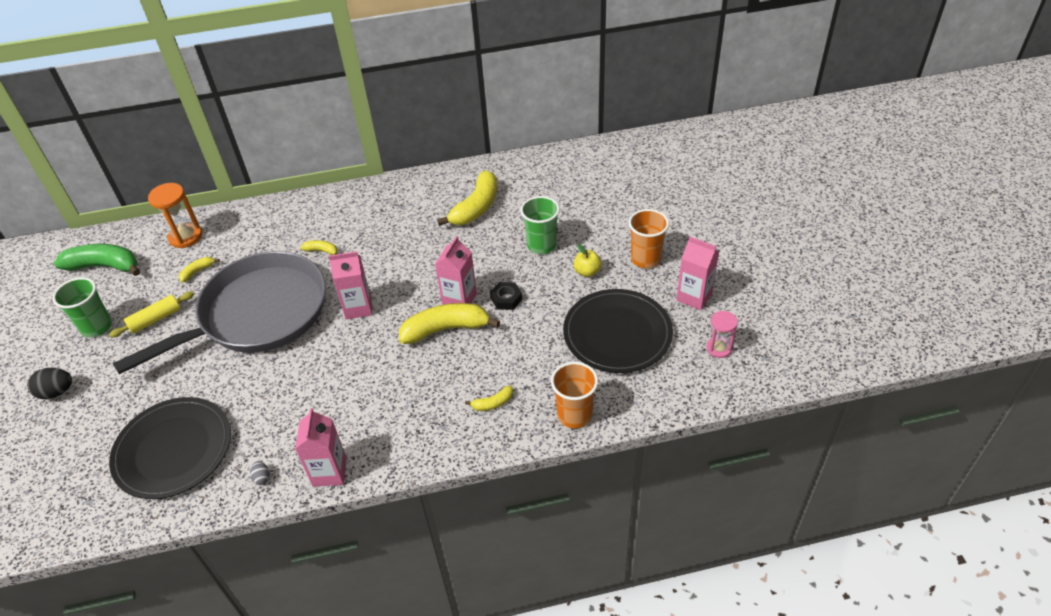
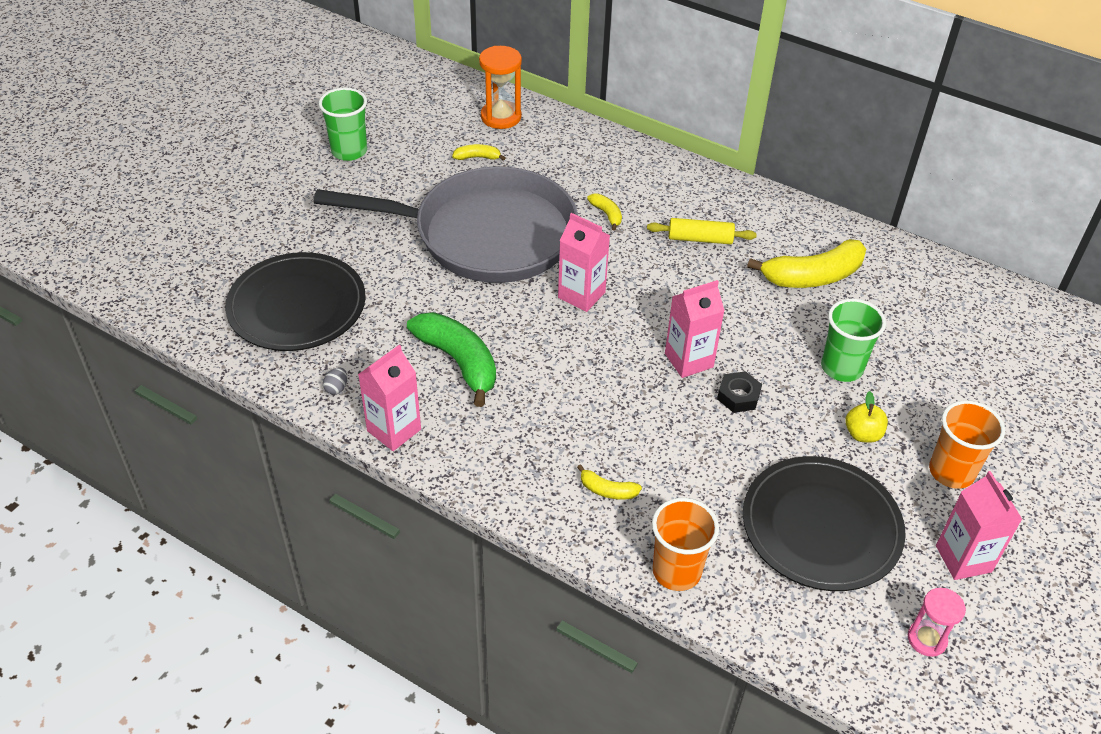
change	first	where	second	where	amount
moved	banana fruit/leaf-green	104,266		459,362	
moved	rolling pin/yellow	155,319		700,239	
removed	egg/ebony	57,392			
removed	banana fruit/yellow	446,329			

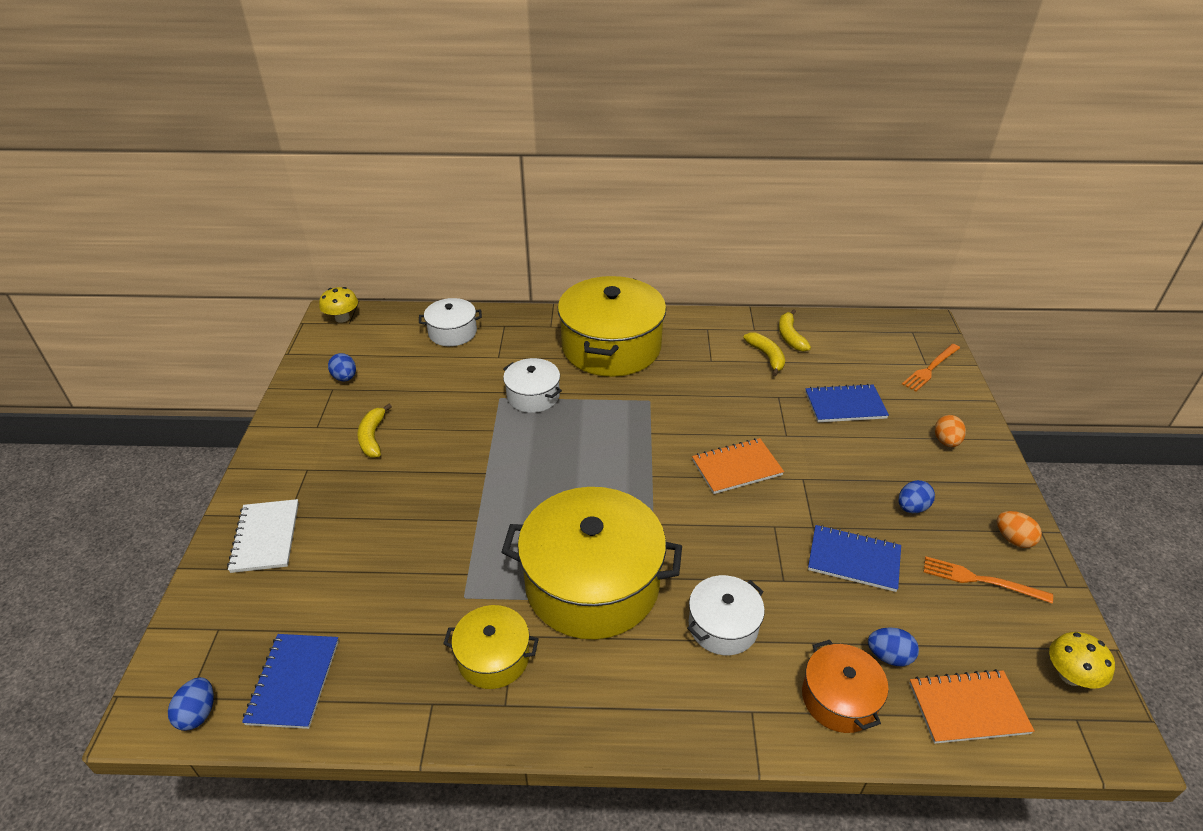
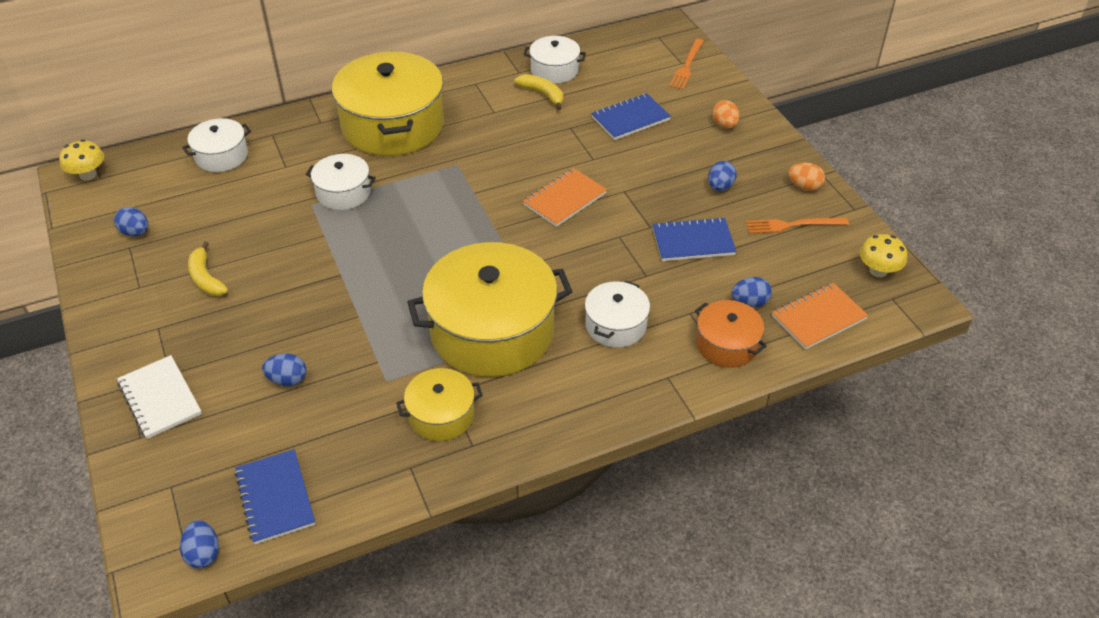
change	first	where	second	where	amount
added			egg/royal blue	287,380	
replaced	banana fruit/yellow	790,336	stockpot/pure white	554,70	

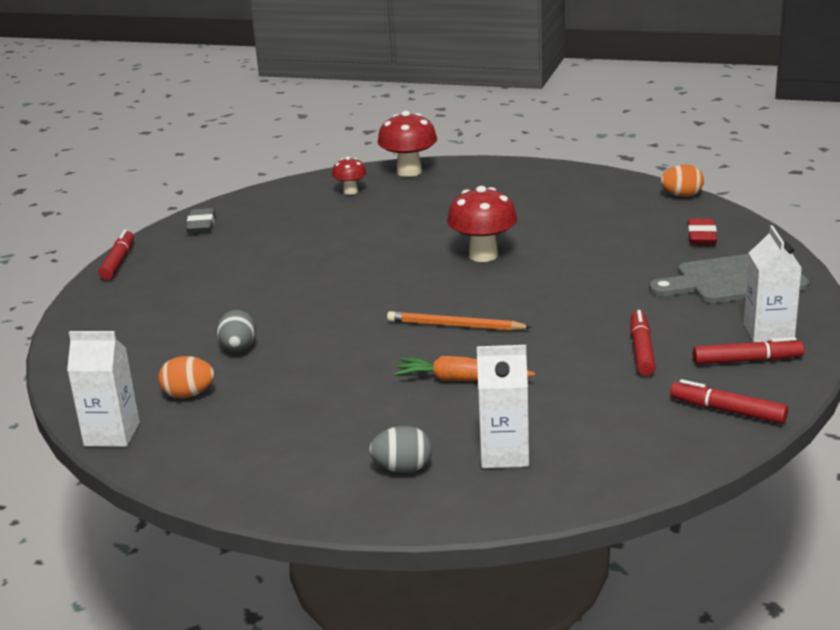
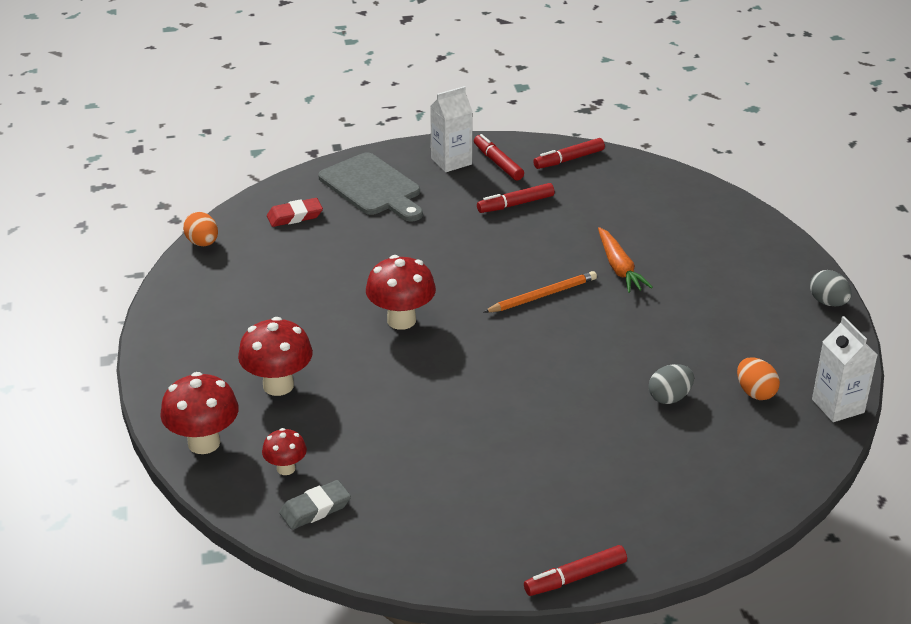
change	first	where	second	where	amount
added			fungus/scarlet	278,385	
moved	gum eraser/grey	201,225		315,509	
turned	pencil/bright orange	455,326		542,295	105 degrees counterclockwise
turned	marker pen/scarlet	727,411		569,159	60 degrees clockwise
moved	egg/grey	403,469		828,302	
removed	carton/pure white	504,454			

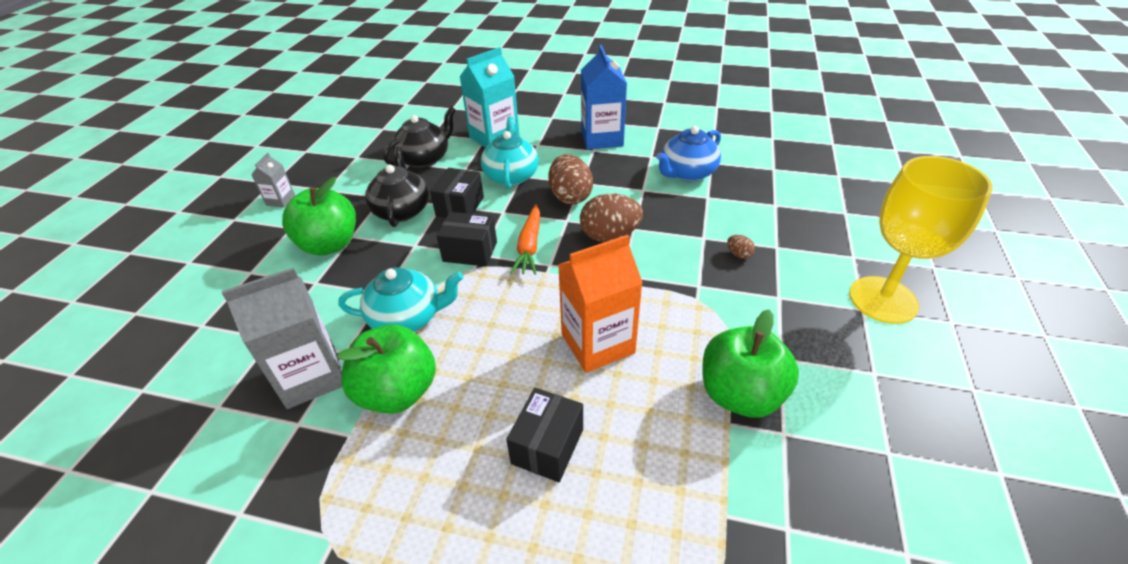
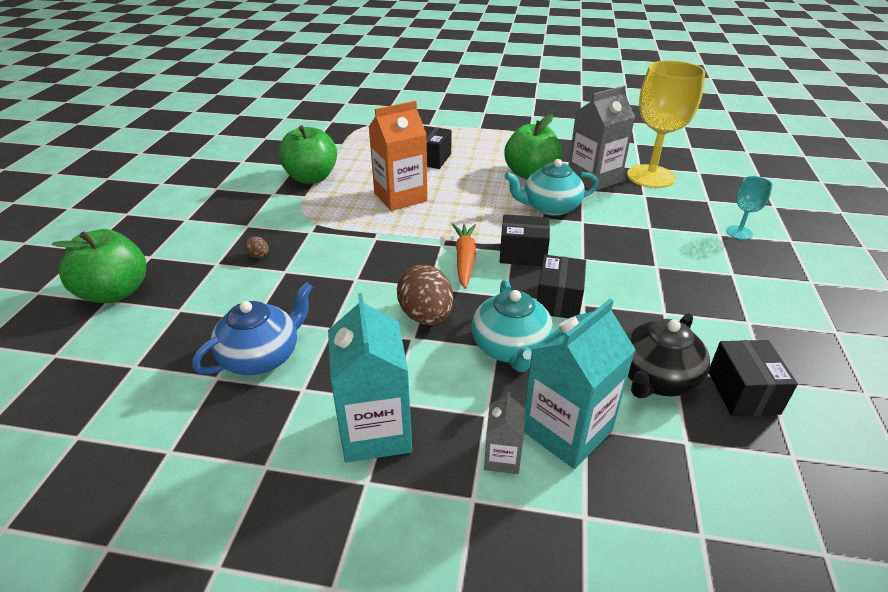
change	first	where	second	where	amount
moved	apple fruit/leaf-green	329,245		115,292	
recoloured	carton/royal blue	602,138	carton/aqua	375,431	
moved	carton/grey	280,200		502,458	
moved	goblet/yellow	883,300		650,176	
added			package/ebony	743,392	
added			goblet/aqua	739,232	
removed	teapot/ebony	402,210			
removed	egg/russet	609,236			

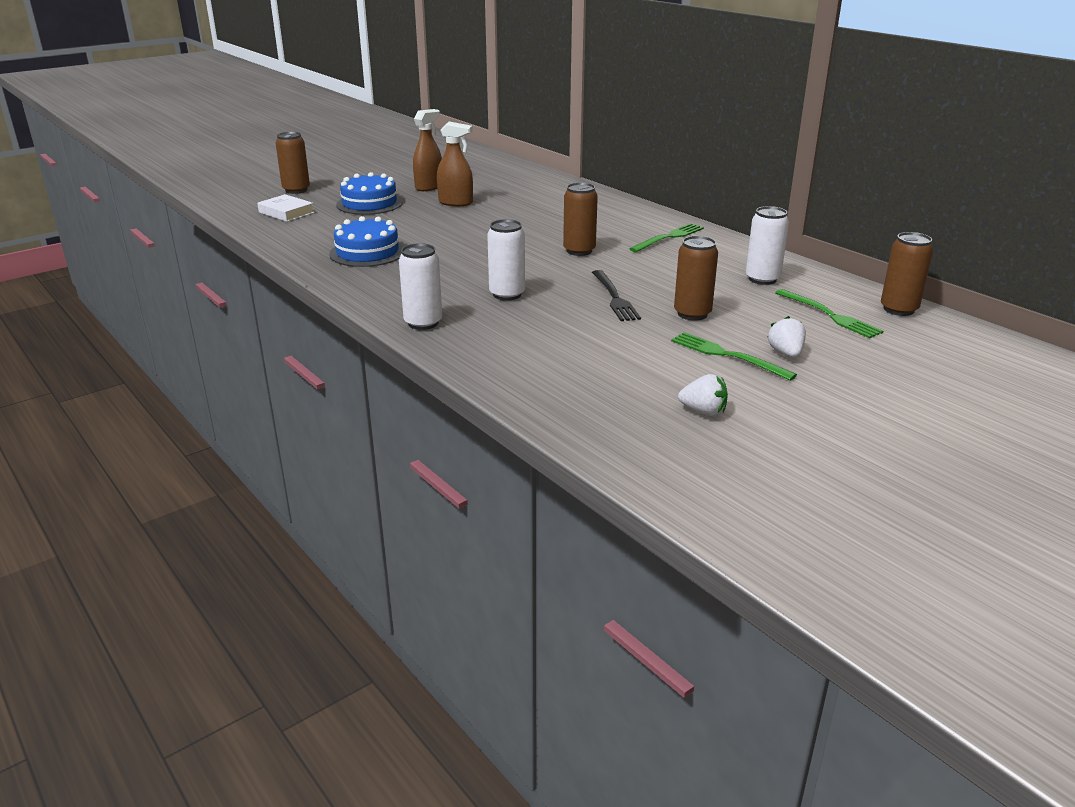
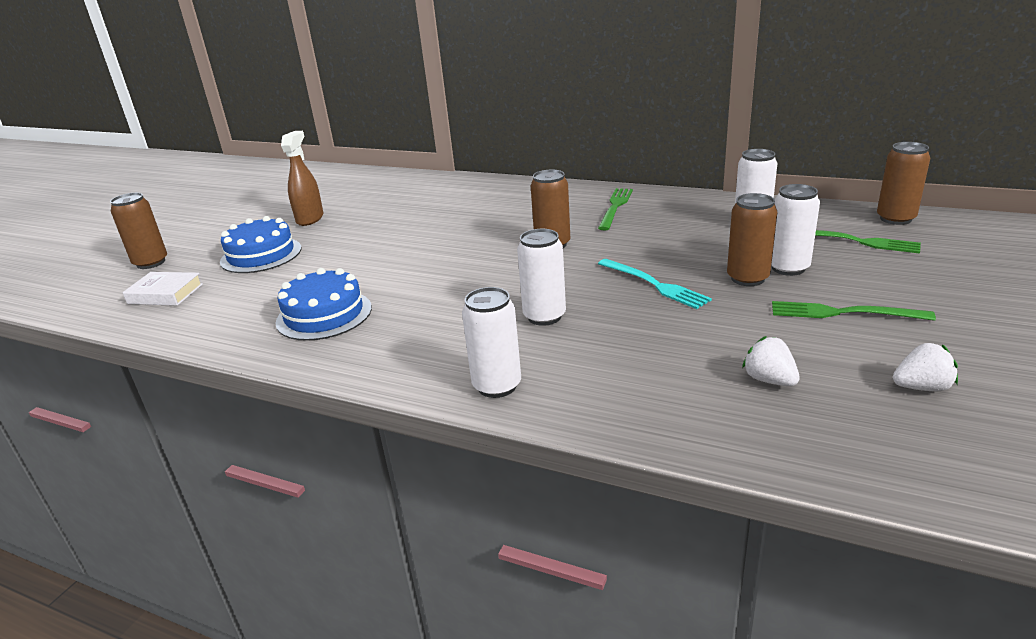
change	first	where	second	where	amount
recoloured	dinner fork/ebony	614,297	dinner fork/aqua	654,284	
moved	berry/pure white	786,353		769,380	
added			tin/pure white	788,268	
removed	sprayer/russet	456,203			

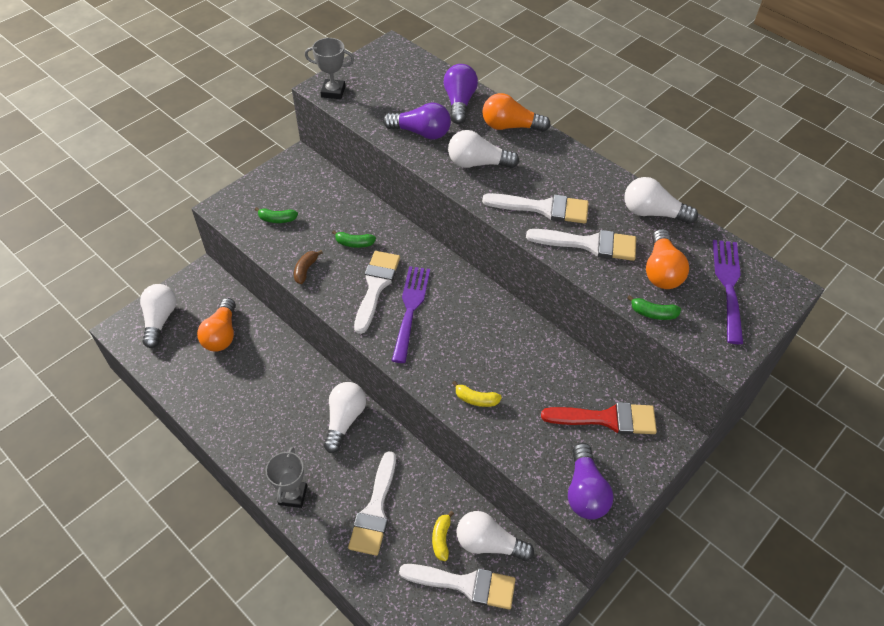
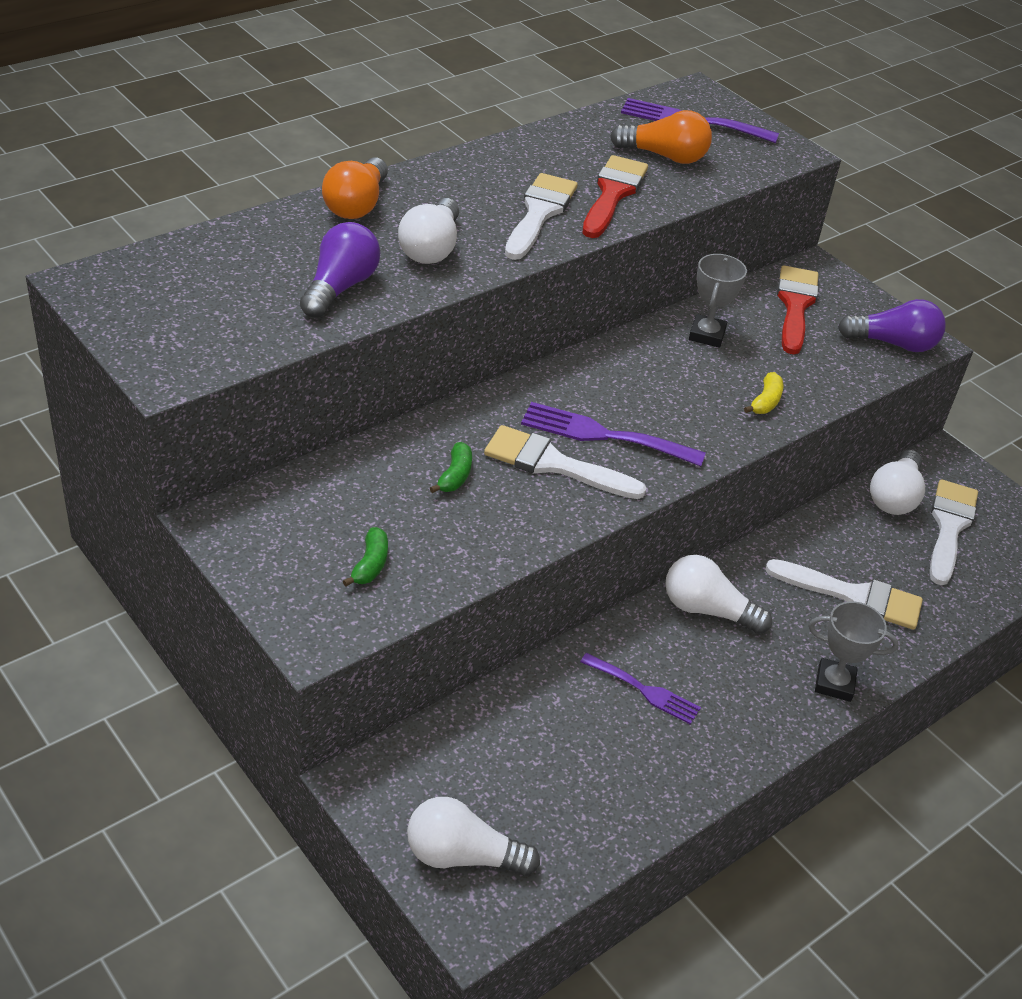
change	first	where	second	where	amount
added			dinner fork/purple	644,690	
recoloured	paintbrush/pure white	589,244	paintbrush/scarlet	613,194	
moved	award cup/grey	333,92		707,335	
removed	lightbulb/bright orange	222,334			
removed	banana fruit/russet	306,270			
removed	banana fruit/yellow	441,538			
removed	lightbulb/purple	459,102			
removed	lightbulb/pure white	652,213			
removed	banana fruit/leaf-green	653,313			

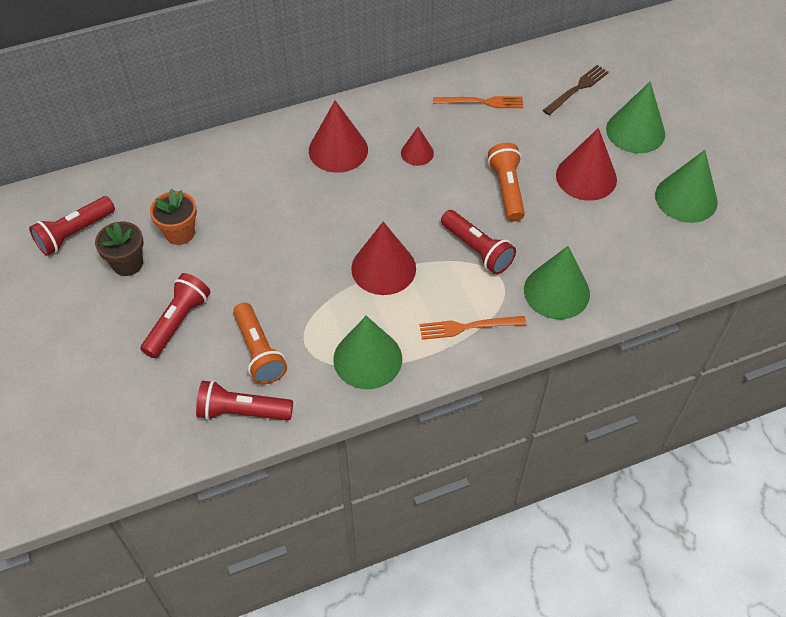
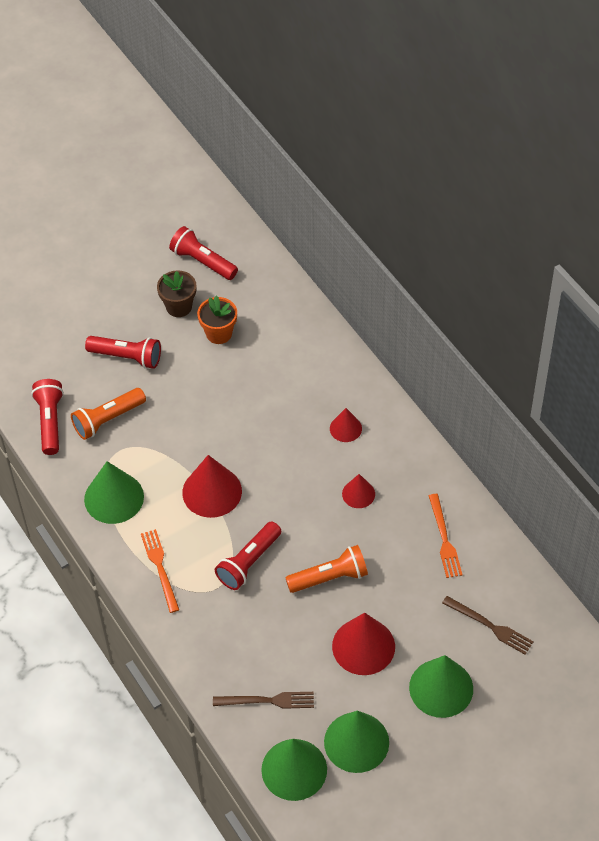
change	first	where	second	where	amount
added			dinner fork/russet	267,701	
moved	cone/leaf-green	556,291		294,769	
resized	cone/scarlet	338,150		345,428	x0.55

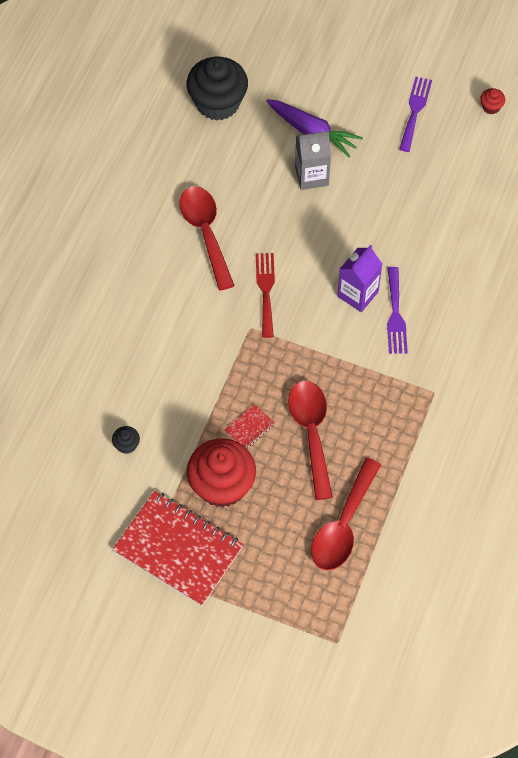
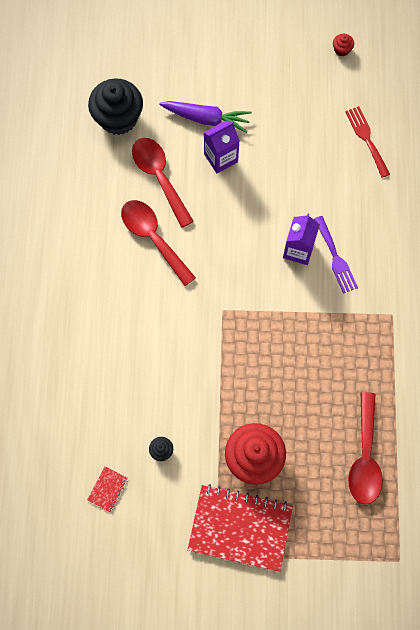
change	first	where	second	where	amount
moved	notebook/scarlet	249,427		107,489	
moved	teaspoon/scarlet	311,433		159,177	
recoloured	carton/grey	311,176	carton/purple	221,158	
moved	dinner fork/scarlet	266,290		366,139	
removed	dinner fork/purple	415,111			

